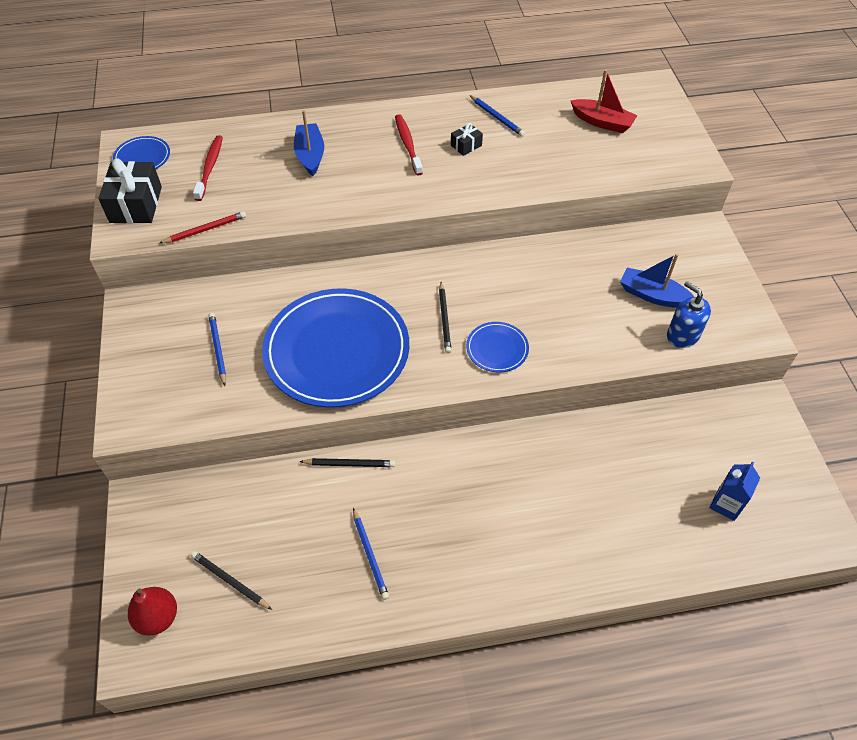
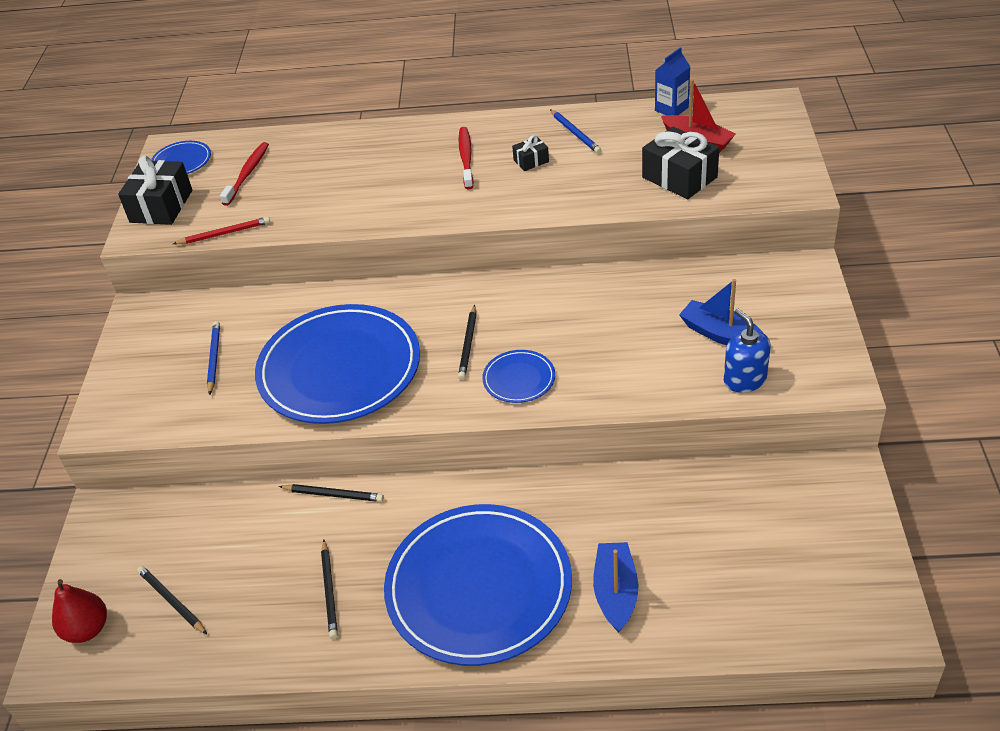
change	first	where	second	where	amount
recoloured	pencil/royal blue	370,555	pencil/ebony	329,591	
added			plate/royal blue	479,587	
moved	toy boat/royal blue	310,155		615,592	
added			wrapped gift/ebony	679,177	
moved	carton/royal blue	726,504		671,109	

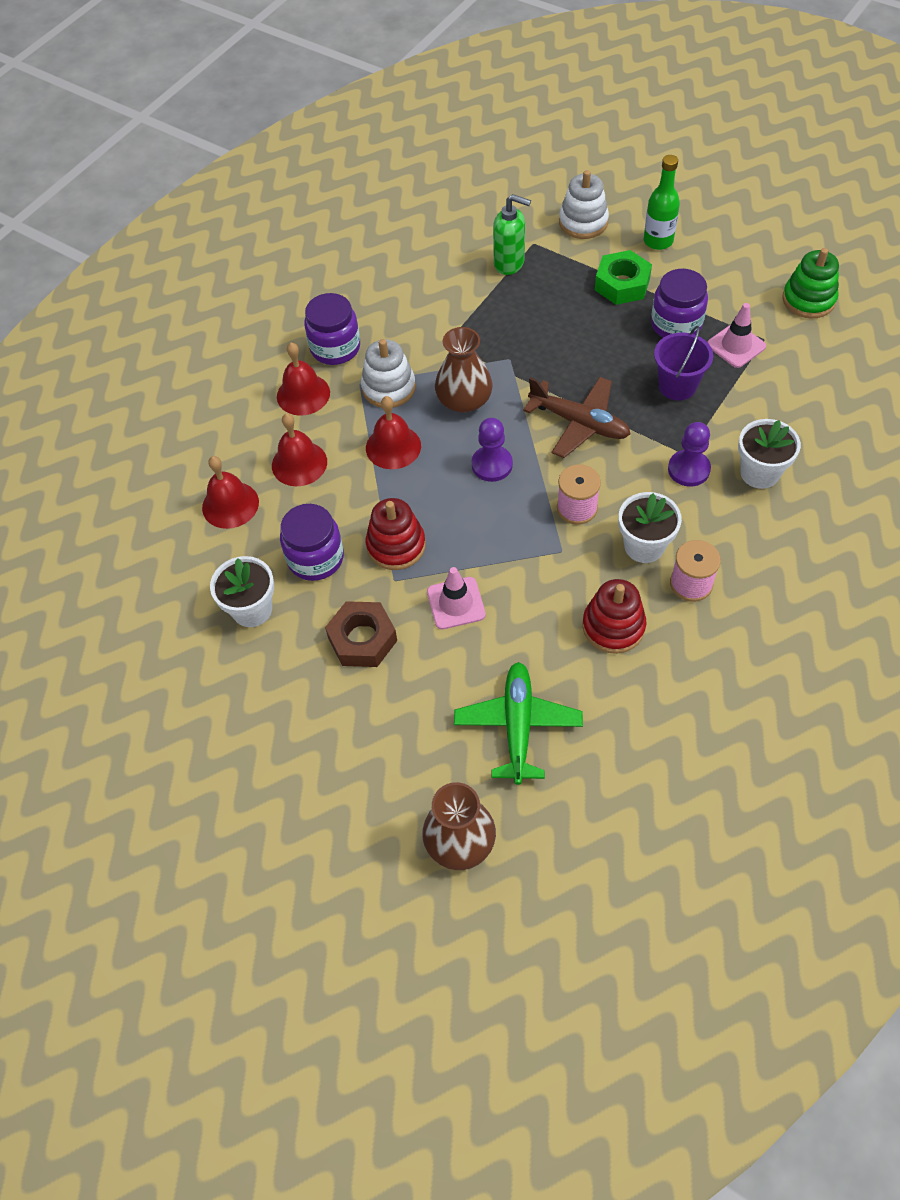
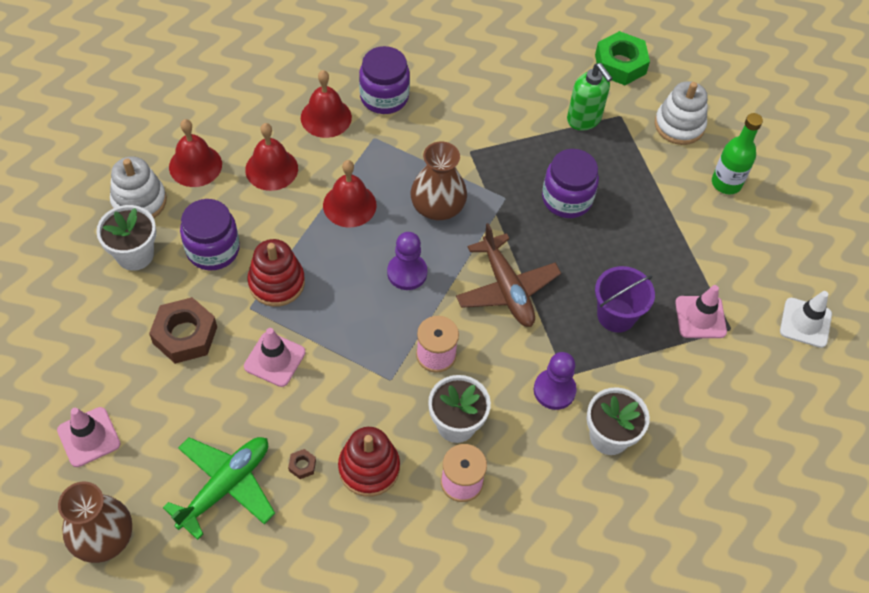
change	first	where	second	where	amount
added			safety cone/rose-pink	89,437	
moved	stacking toy/pure white	388,388		139,201	
added			hexagon nut/russet	302,465	
moved	jam jar/purple	676,324		567,199	
moved	hexagon nut/leaf-green	622,284		620,64	
replaced	stacking toy/leaf-green	808,300	safety cone/pure white	805,323	

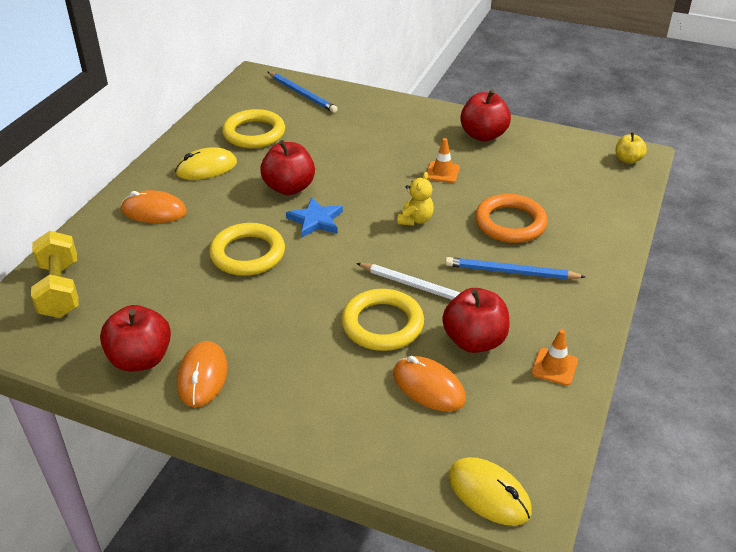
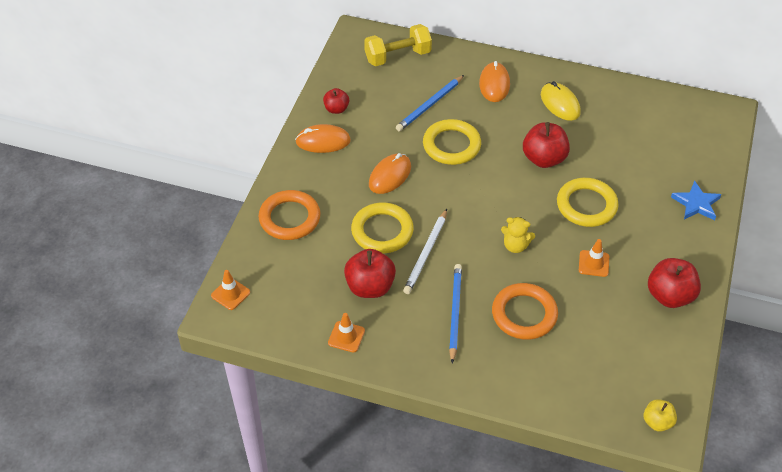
change	first	where	second	where	amount
replaced	PC mouse/yellow	489,494	safety cone/bright orange	230,294	
added			hoop/bright orange	289,218	
resized	apple fruit/scarlet	141,359		336,109	x0.58
moved	PC mouse/bright orange	428,387		390,176	
moved	pencil/royal blue	302,94		430,105	
moved	hoop/yellow	254,133		586,205	
moved	star shape/royal blue	316,220		696,204	

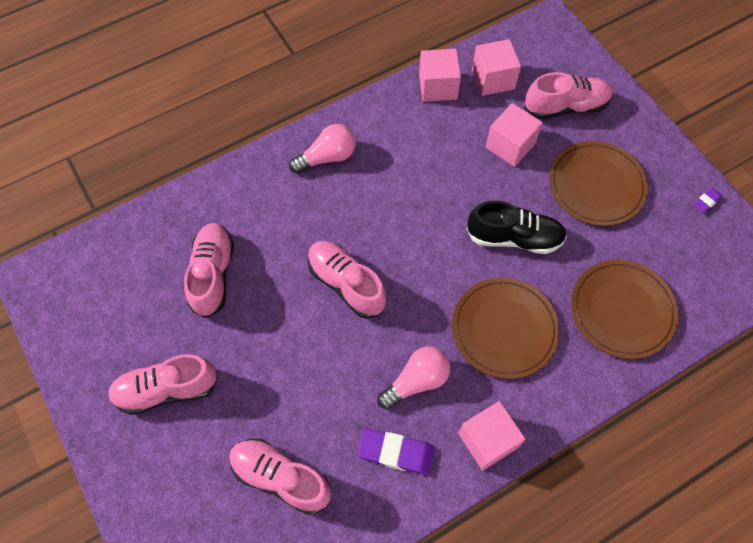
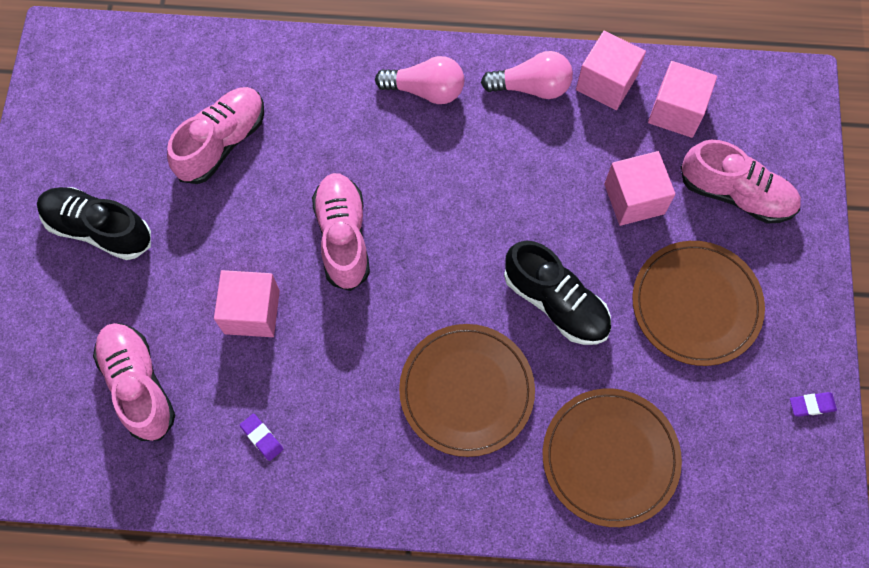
change	first	where	second	where	amount
recoloured	shoe/rose-pink	166,390	shoe/ebony	99,229	
moved	cube/rose-pink	487,440		252,312	
resized	gum eraser/purple	396,452		262,437	x0.54
moved	lightbulb/rose-pink	416,381		531,87	

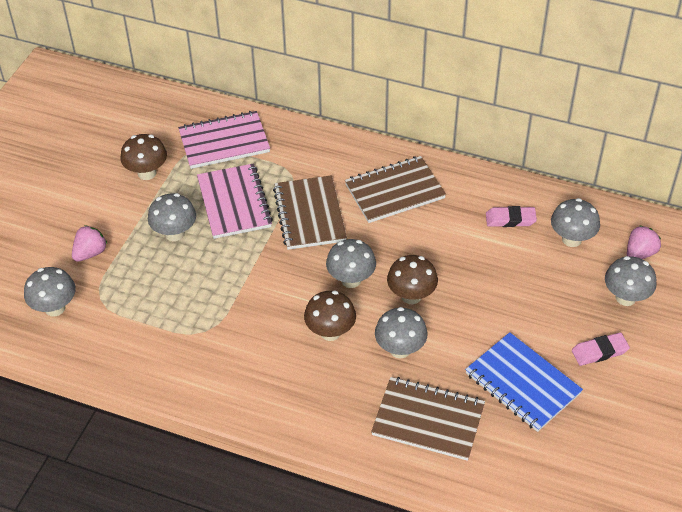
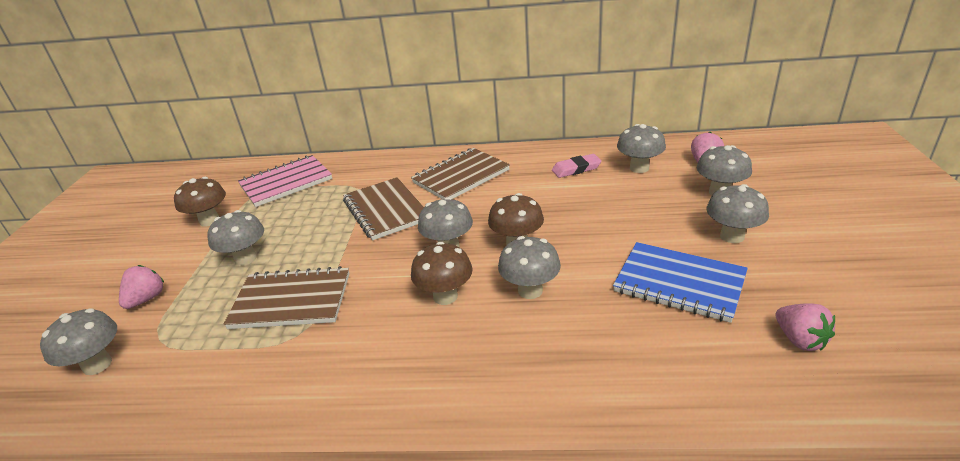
change	first	where	second	where	amount
moved	notebook/russet	428,420		291,301	
replaced	gum eraser/rose-pink	599,351	fungus/grey	732,236	
added			berry/rose-pink	800,340	
removed	notebook/rose-pink	234,203			

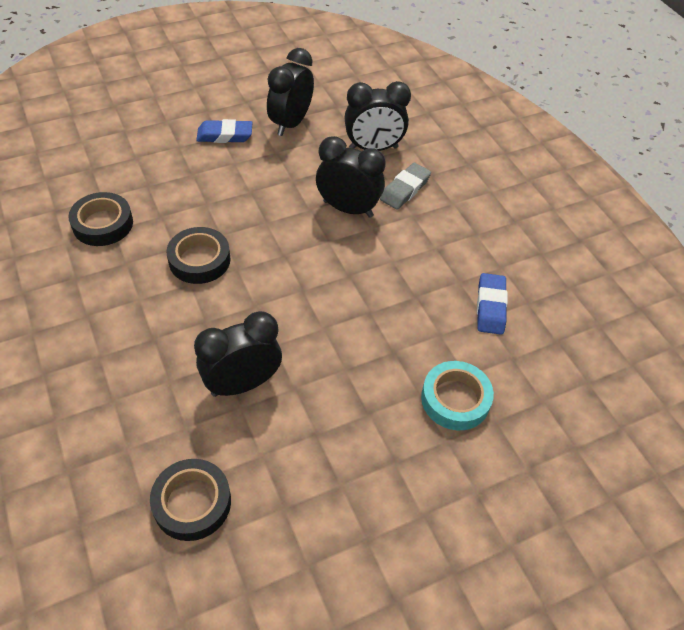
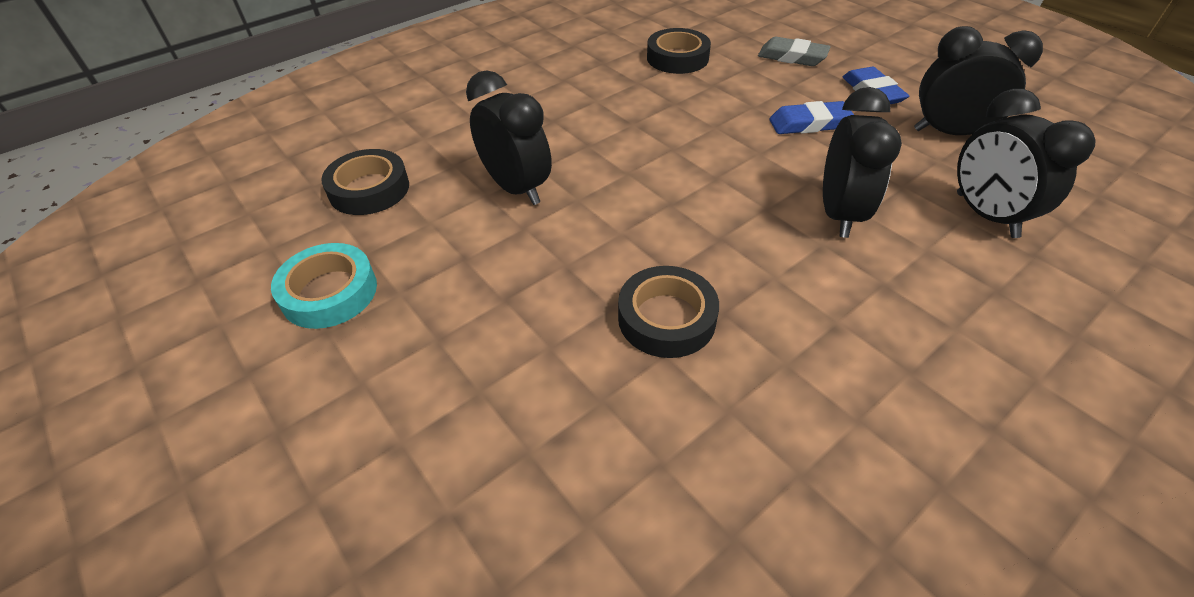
change	first	where	second	where	amount
moved	tape/aqua	455,399		329,292	
moved	tape/ebony	199,260		666,318	
moved	gum eraser/grey	405,189		792,57	
moved	gum eraser/royal blue	490,307		809,124	

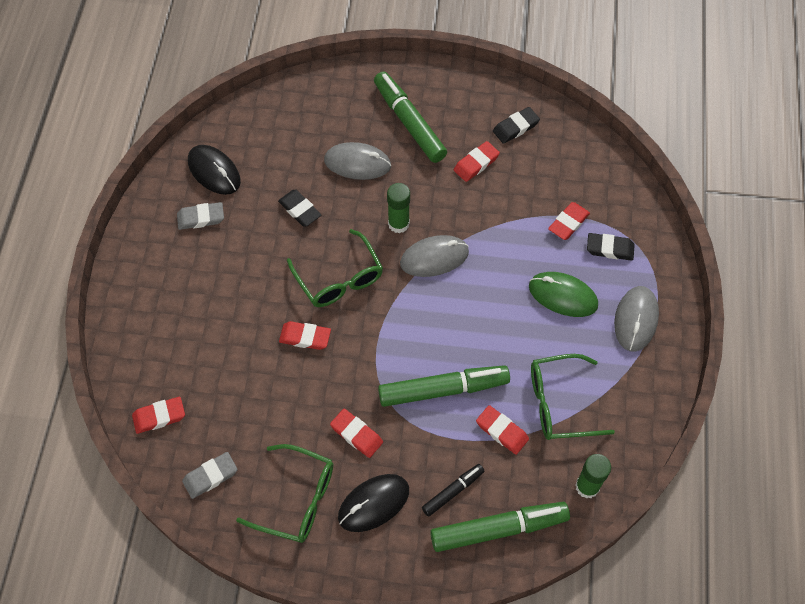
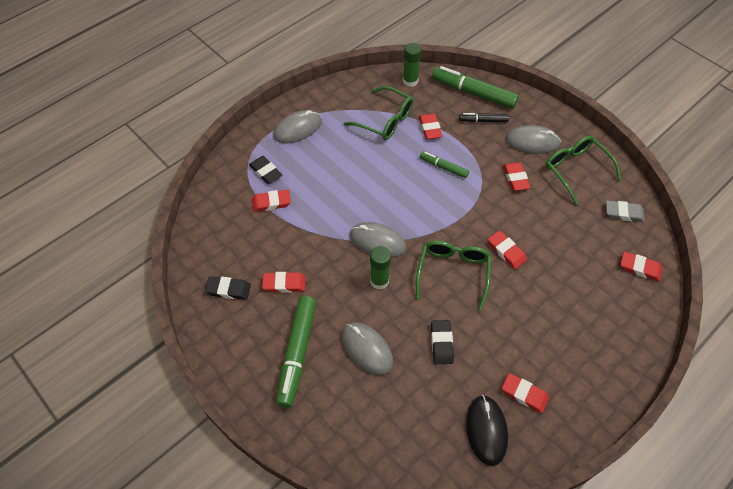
change	first	where	second	where	amount
resized	marker pen/leaf-green	443,389		443,167	x0.54
recoloured	gum eraser/grey	201,218	gum eraser/scarlet	524,394	
recoloured	PC mouse/ebony	373,503	PC mouse/grey	532,142	
removed	PC mouse/leaf-green	563,296			

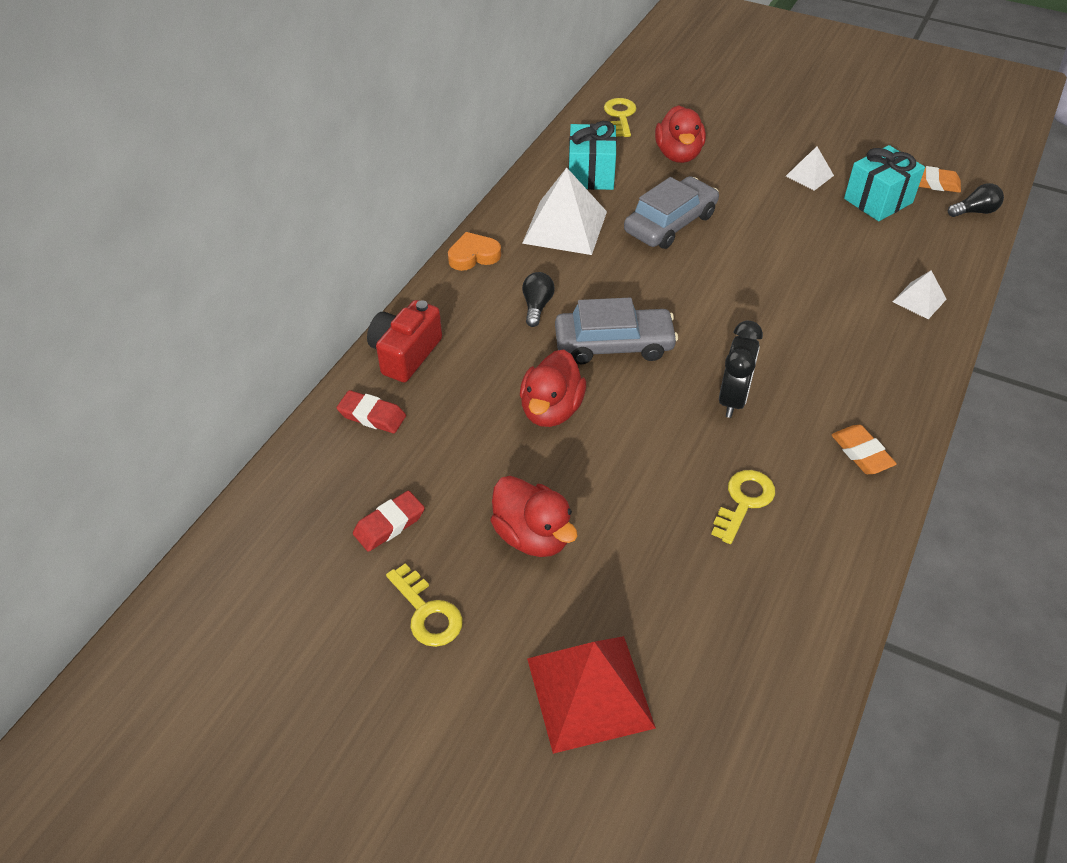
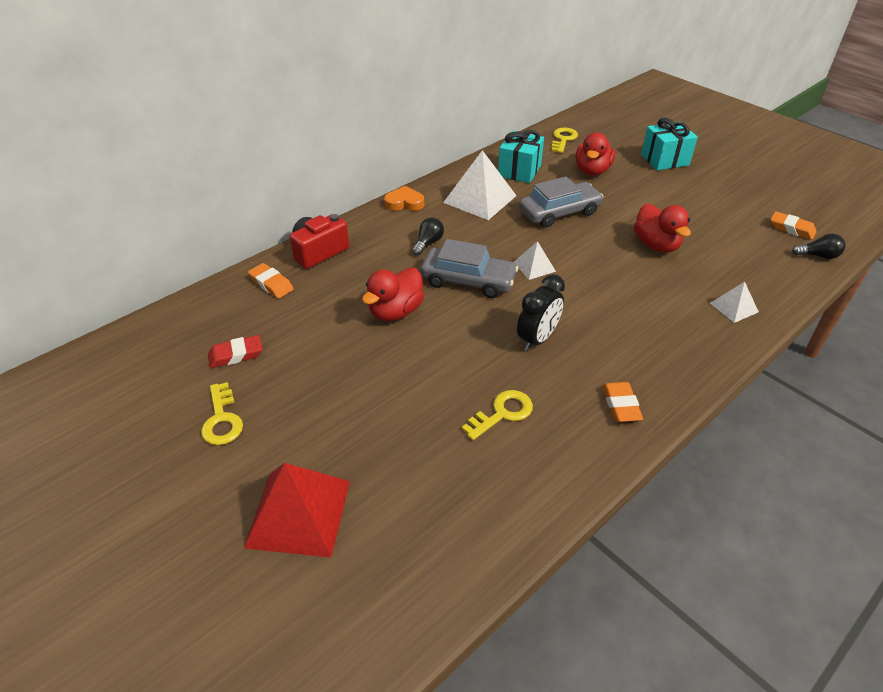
change	first	where	second	where	amount
recoloured	gum eraser/scarlet	372,416	gum eraser/bright orange	271,284	
moved	pyramid shape/pure white	809,175		534,266	
moved	duck/scarlet	532,536		656,245	
moved	wrapped gift/aqua	878,201		664,160	

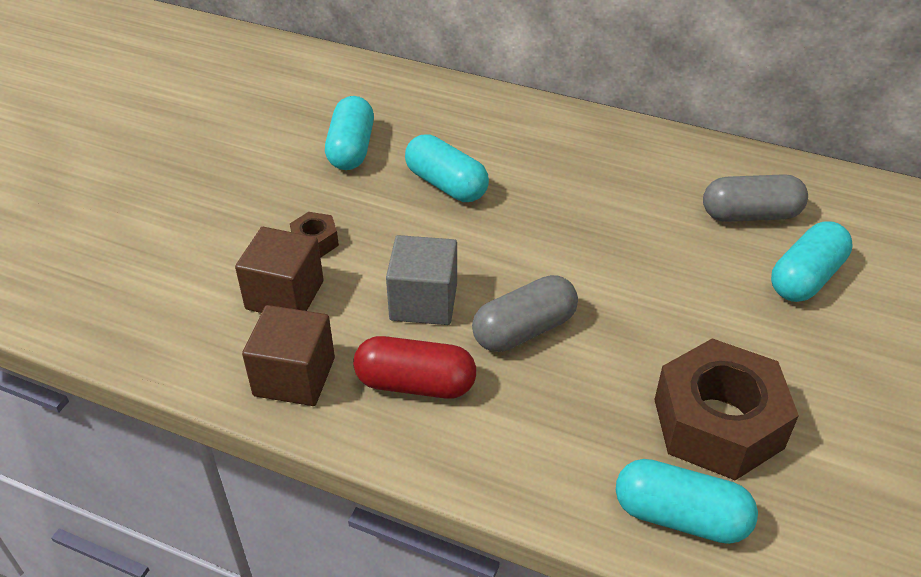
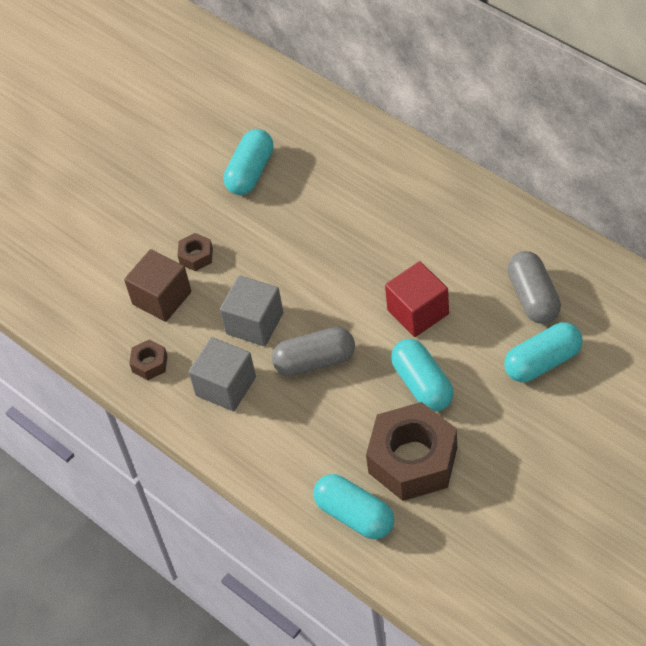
change	first	where	second	where	amount
replaced	cube/russet	294,377	hexagon nut/russet	150,364	
replaced	pill/scarlet	415,384	cube/grey	226,386	
added			cube/scarlet	418,312	
moved	pill/aqua	446,184		422,384	
turned	pill/grey	750,215		533,297	60 degrees clockwise

